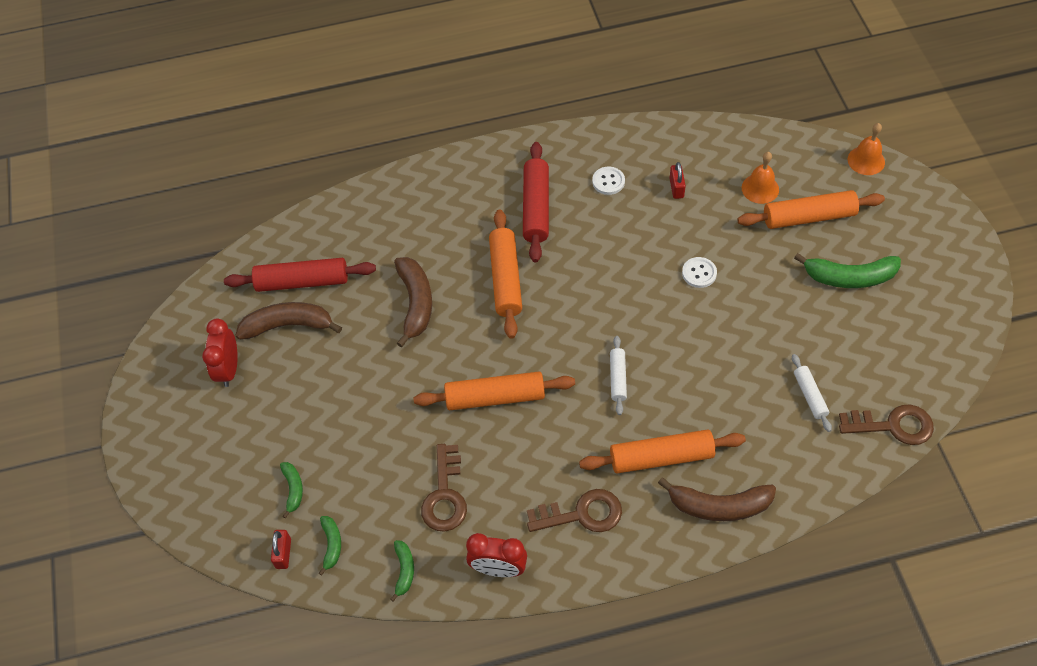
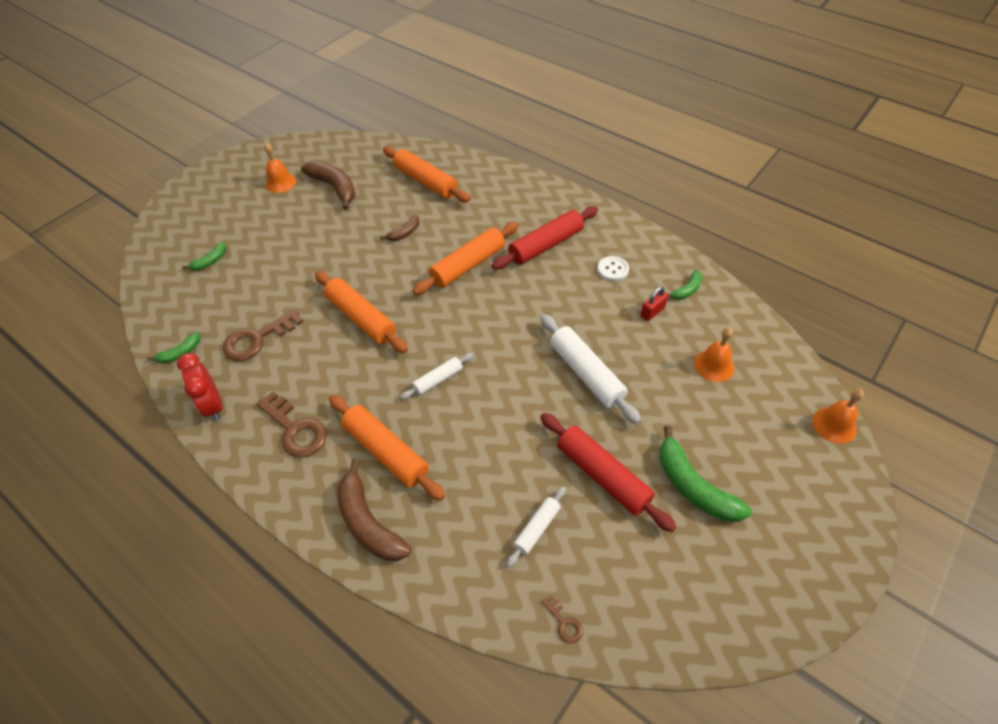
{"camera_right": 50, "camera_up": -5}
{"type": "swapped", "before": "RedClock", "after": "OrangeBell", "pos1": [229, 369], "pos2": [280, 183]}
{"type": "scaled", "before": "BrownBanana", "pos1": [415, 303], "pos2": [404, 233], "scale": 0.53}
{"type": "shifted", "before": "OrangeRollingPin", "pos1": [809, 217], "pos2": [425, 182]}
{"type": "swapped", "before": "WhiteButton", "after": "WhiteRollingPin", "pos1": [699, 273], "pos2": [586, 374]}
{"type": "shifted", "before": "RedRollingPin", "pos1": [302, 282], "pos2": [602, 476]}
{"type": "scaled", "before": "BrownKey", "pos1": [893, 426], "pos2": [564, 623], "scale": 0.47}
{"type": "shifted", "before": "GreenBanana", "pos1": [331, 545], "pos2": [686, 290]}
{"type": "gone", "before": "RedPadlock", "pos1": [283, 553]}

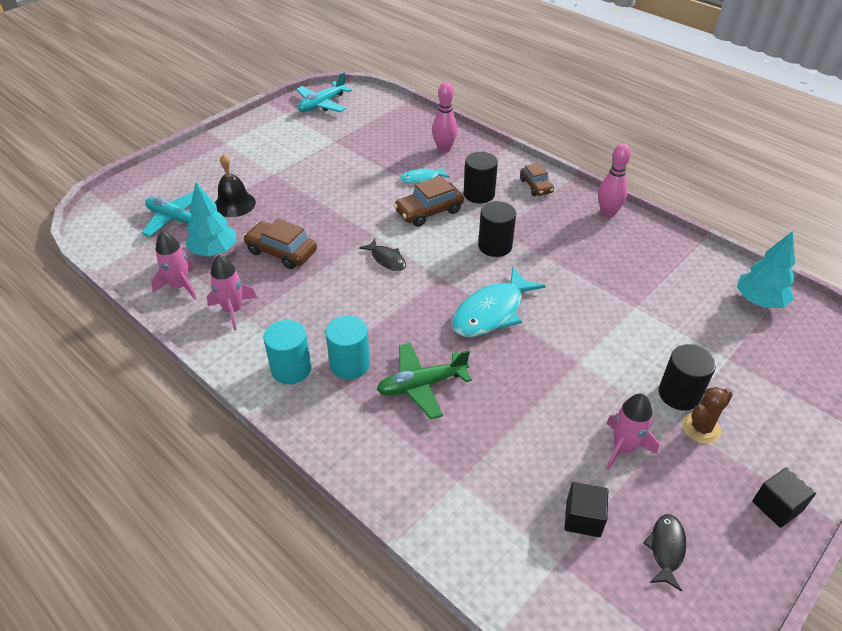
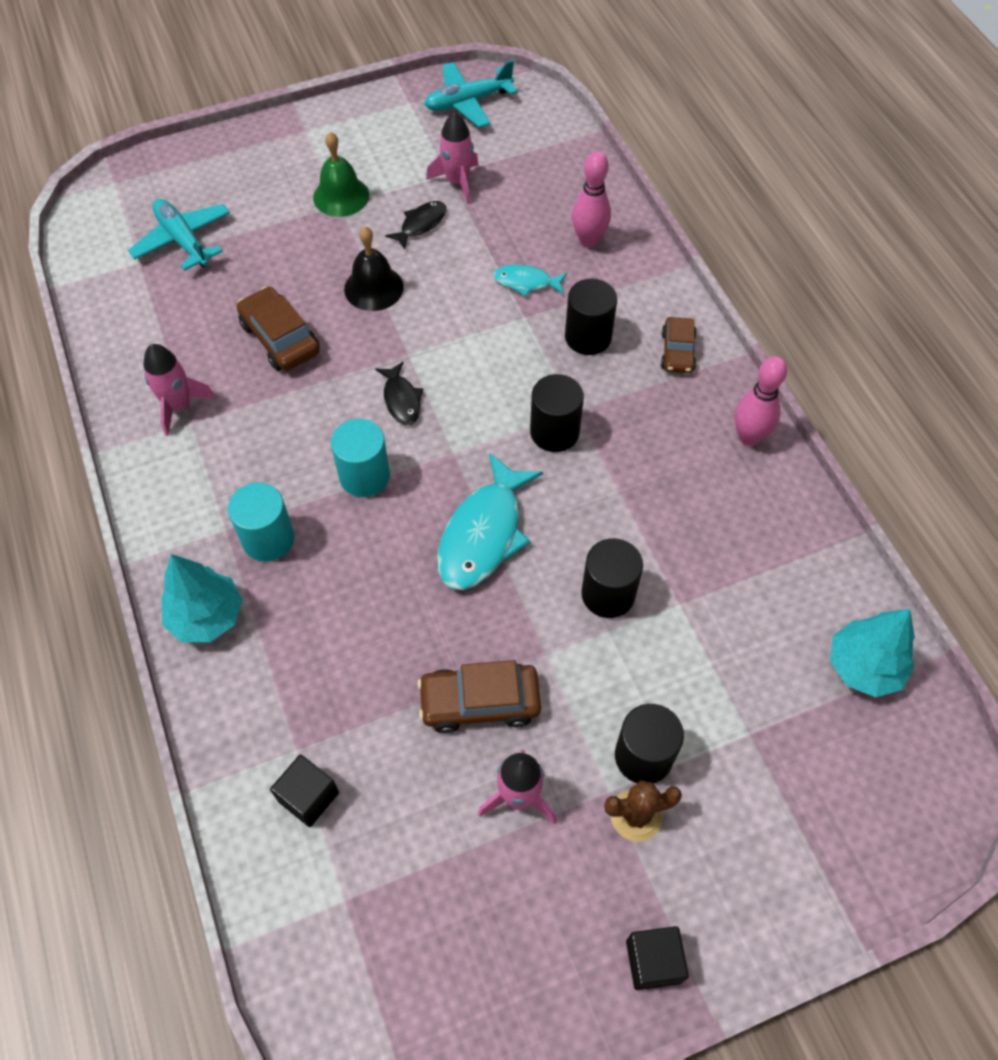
{"camera_right": 25, "camera_up": 15}
{"type": "shifted", "before": "TurquoiseTree", "pos1": [214, 251], "pos2": [207, 617]}
{"type": "shifted", "before": "BlackCube", "pos1": [583, 518], "pos2": [308, 797]}
{"type": "new", "after": "GreenBell", "pos2": [341, 196]}
{"type": "shifted", "before": "TurquoiseCylinder", "pos1": [291, 369], "pos2": [364, 476]}
{"type": "shifted", "before": "BlackBell", "pos1": [234, 204], "pos2": [373, 288]}
{"type": "shifted", "before": "BlackFish", "pos1": [666, 549], "pos2": [421, 224]}
{"type": "shifted", "before": "BrownCar", "pos1": [429, 211], "pos2": [480, 702]}
{"type": "shifted", "before": "PinkRocket", "pos1": [180, 286], "pos2": [457, 182]}
{"type": "rotated", "before": "TurquoiseFish", "pos1": [491, 312], "pos2": [484, 534], "turn": -45}
{"type": "new", "after": "BlackCylinder", "pos2": [608, 594]}
{"type": "gone", "before": "GreenPlane", "pos1": [422, 385]}

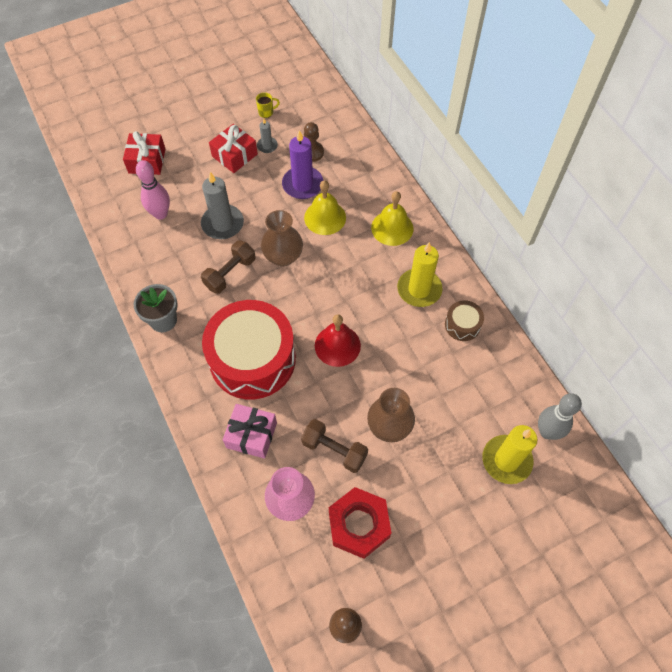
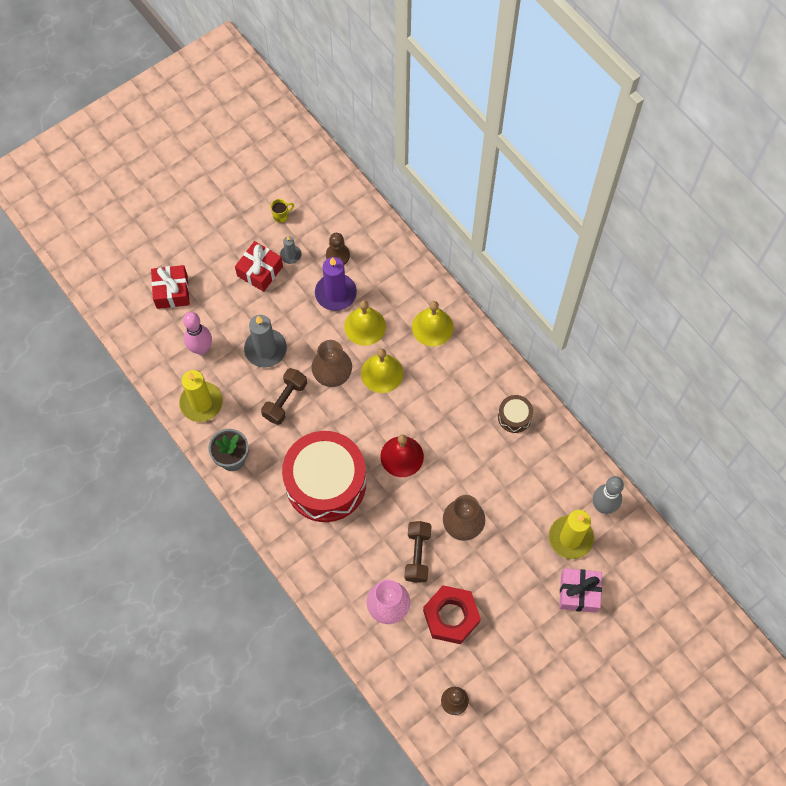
{"camera_right": -10, "camera_up": 5}
{"type": "shifted", "before": "YellowCandle", "pos1": [419, 289], "pos2": [201, 403]}
{"type": "new", "after": "YellowBell", "pos2": [382, 373]}
{"type": "rotated", "before": "BrownDumbbell", "pos1": [334, 450], "pos2": [417, 555], "turn": 75}
{"type": "shifted", "before": "PinkGift", "pos1": [251, 435], "pos2": [579, 593]}

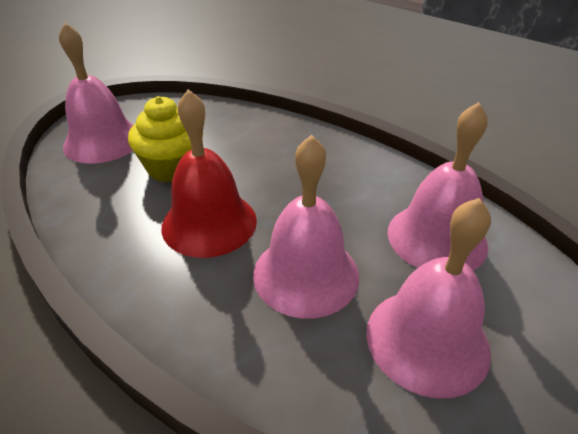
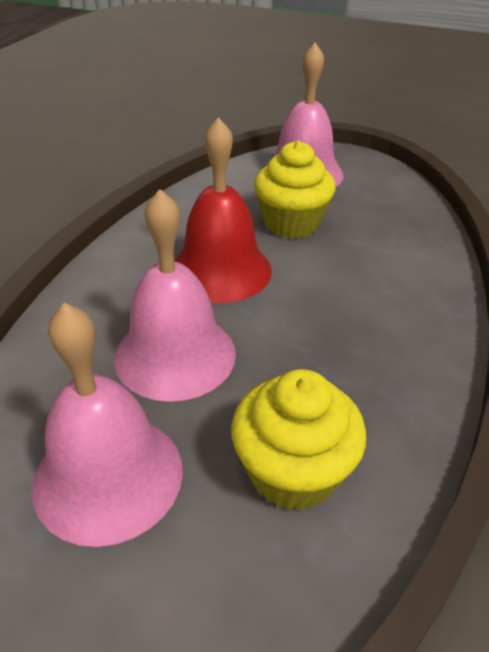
{"camera_right": 70, "camera_up": 0}
{"type": "swapped", "before": "PinkBell", "after": "YellowCupcake", "pos1": [436, 238], "pos2": [293, 471]}

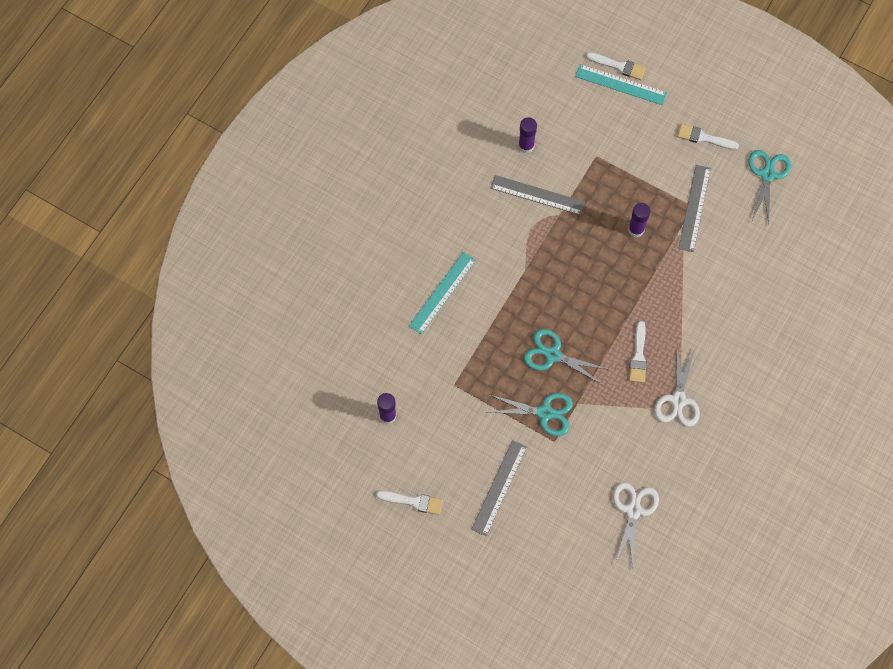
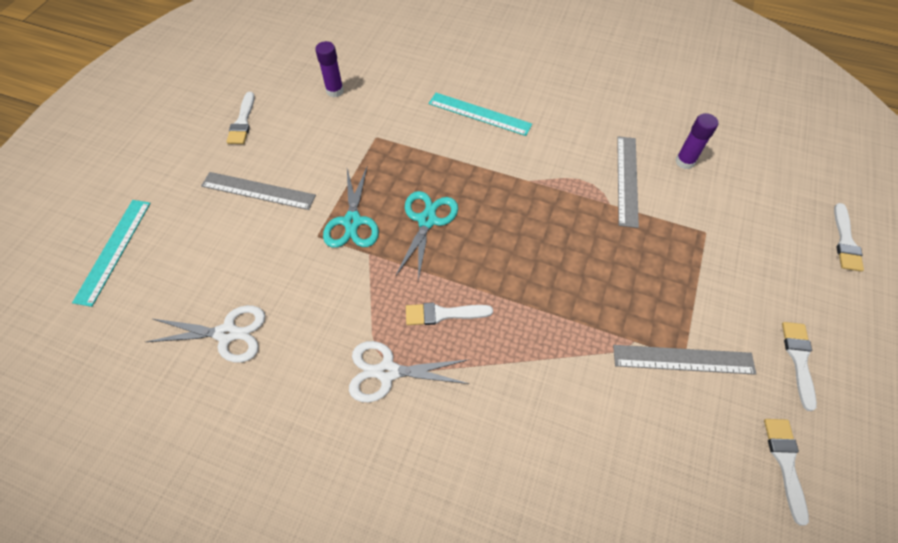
{"camera_right": 80, "camera_up": -10}
{"type": "shifted", "before": "TurquoiseRuler", "pos1": [621, 84], "pos2": [114, 250]}
{"type": "swapped", "before": "TurquoiseScissors", "after": "WhiteBrush", "pos1": [767, 175], "pos2": [785, 462]}
{"type": "gone", "before": "PurpleGlueStick", "pos1": [636, 230]}

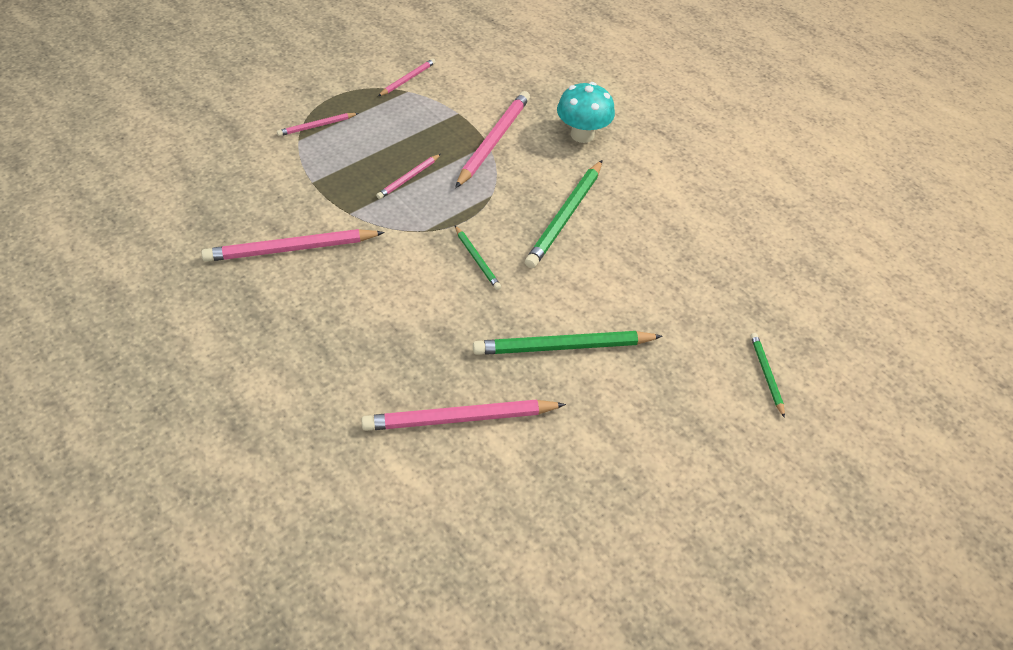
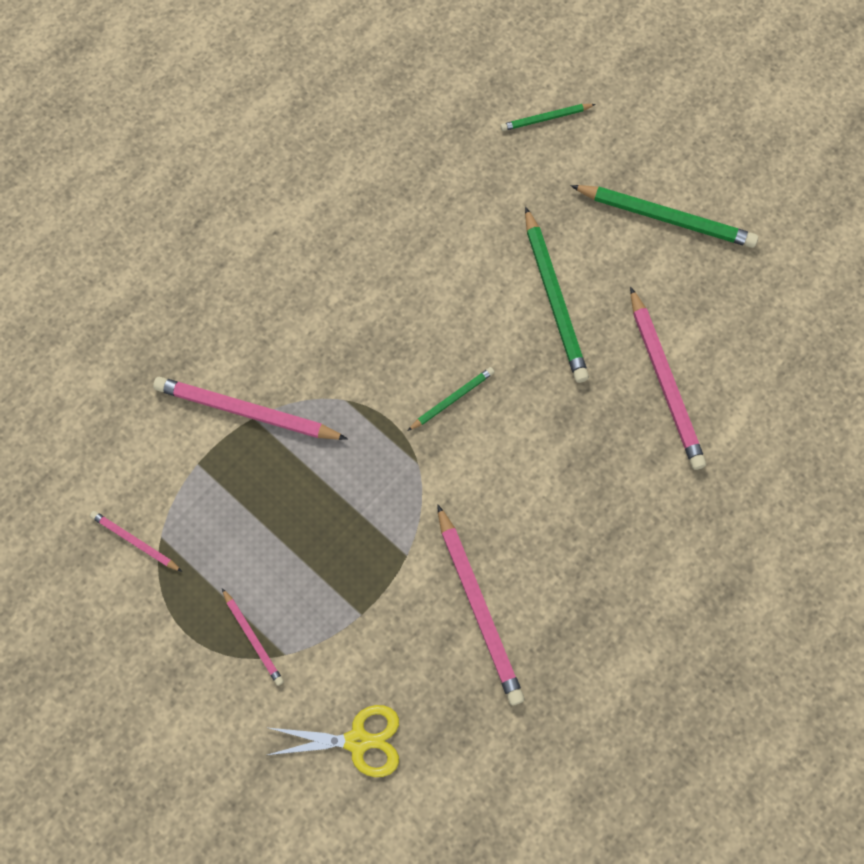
{"camera_right": -95, "camera_up": 20}
{"type": "new", "after": "YellowScissors", "pos2": [358, 741]}
{"type": "shifted", "before": "GreenPencil", "pos1": [565, 216], "pos2": [666, 218]}
{"type": "gone", "before": "PinkPencil", "pos1": [408, 178]}
{"type": "gone", "before": "TurquoiseMushroom", "pos1": [582, 135]}

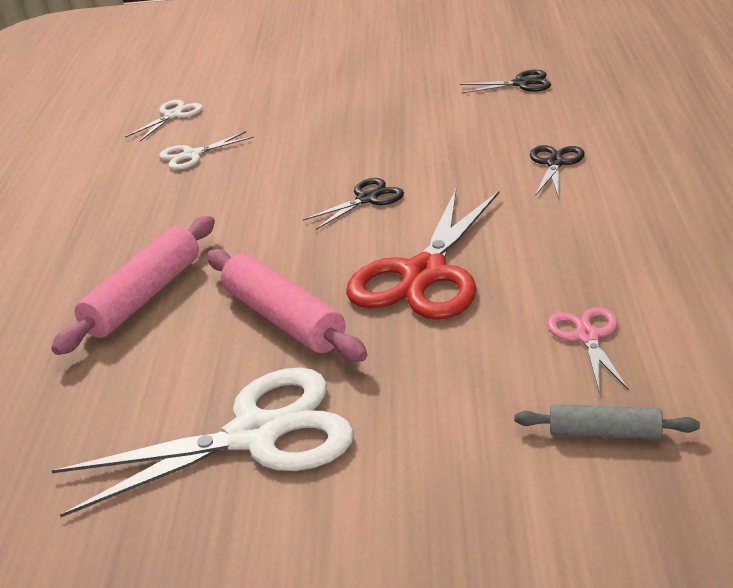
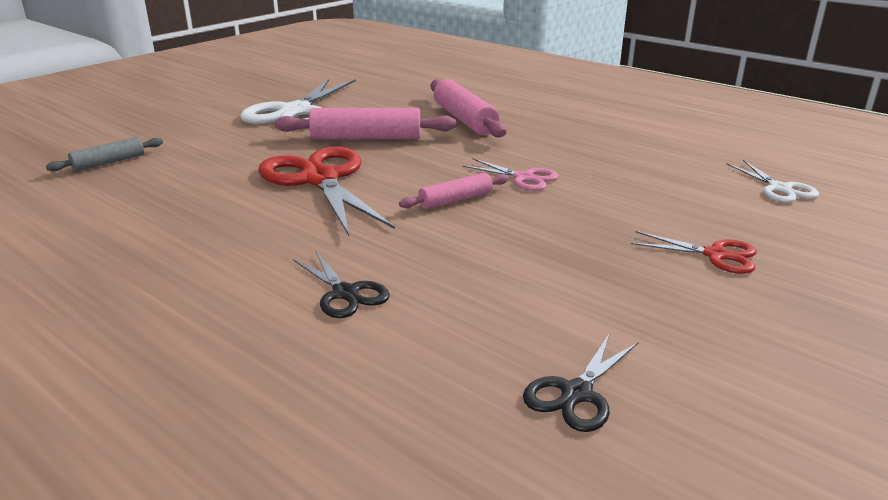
{"camera_right": 125, "camera_up": -5}
{"type": "swapped", "before": "BlackScissors", "after": "PinkRollingPin", "pos1": [367, 199], "pos2": [455, 200]}
{"type": "shifted", "before": "PinkScissors", "pos1": [587, 336], "pos2": [524, 178]}
{"type": "new", "after": "RedScissors", "pos2": [715, 255]}
{"type": "gone", "before": "WhiteScissors", "pos1": [192, 155]}

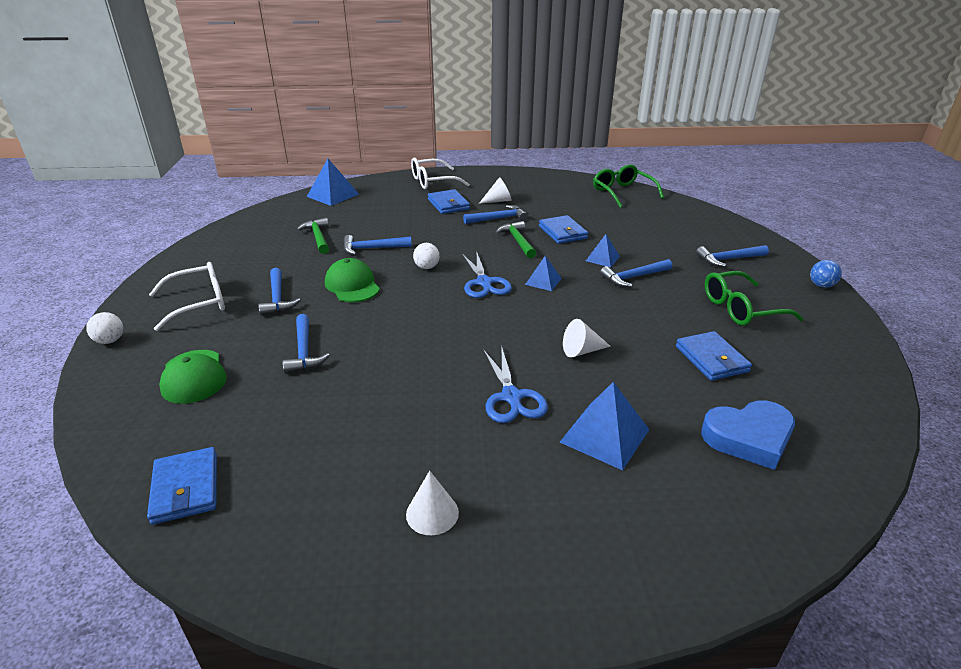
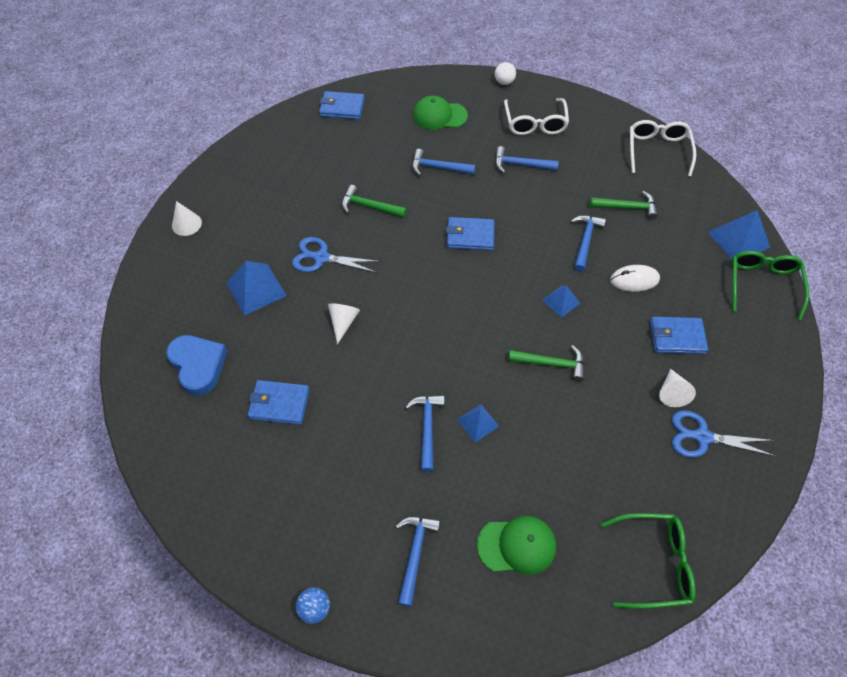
{"camera_right": 115, "camera_up": 25}
{"type": "rotated", "before": "BlueHeart", "pos1": [749, 438], "pos2": [198, 366], "turn": 135}
{"type": "shifted", "before": "WhiteCone", "pos1": [432, 513], "pos2": [186, 224]}
{"type": "new", "after": "GreenHammer", "pos2": [369, 206]}
{"type": "shifted", "before": "BlueWallet", "pos1": [562, 232], "pos2": [470, 236]}
{"type": "shifted", "before": "GreenCap", "pos1": [352, 285], "pos2": [517, 545]}
{"type": "shifted", "before": "BluePyramid", "pos1": [543, 281], "pos2": [561, 301]}
{"type": "new", "after": "WhiteMouse", "pos2": [634, 280]}
{"type": "shifted", "before": "WhiteGlasses", "pos1": [432, 182], "pos2": [657, 150]}
{"type": "shifted", "before": "BlueScissors", "pos1": [484, 283], "pos2": [702, 437]}
{"type": "shifted", "before": "GreenGlasses", "pos1": [740, 309], "pos2": [762, 284]}
{"type": "gone", "before": "WhiteBall", "pos1": [427, 267]}
{"type": "gone", "before": "BlueHammer", "pos1": [498, 218]}

